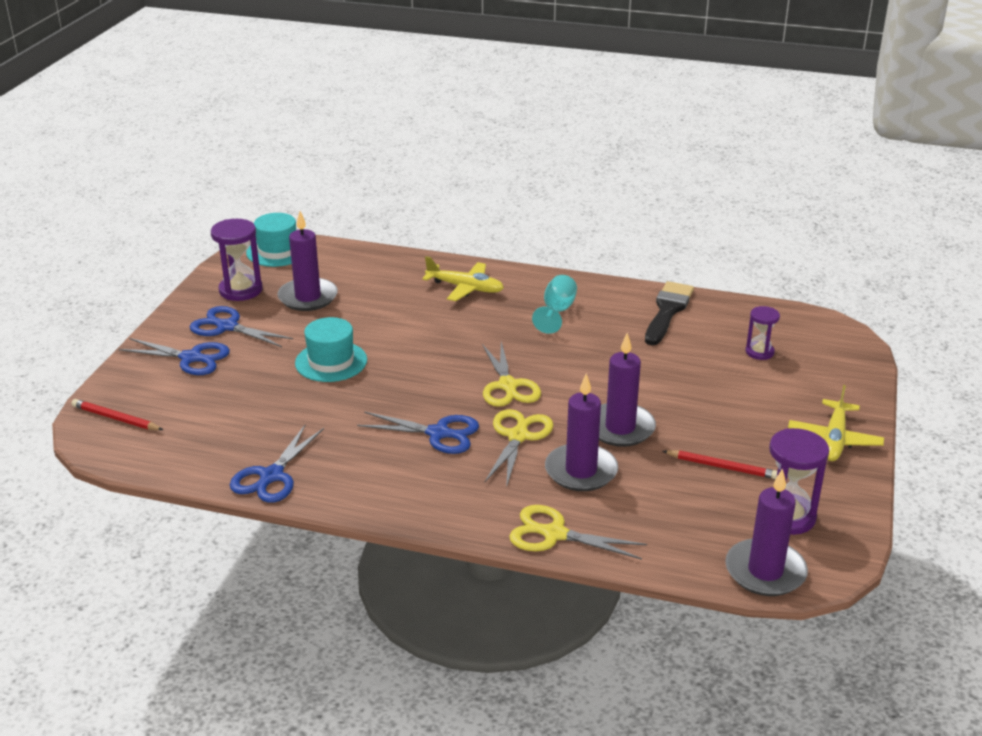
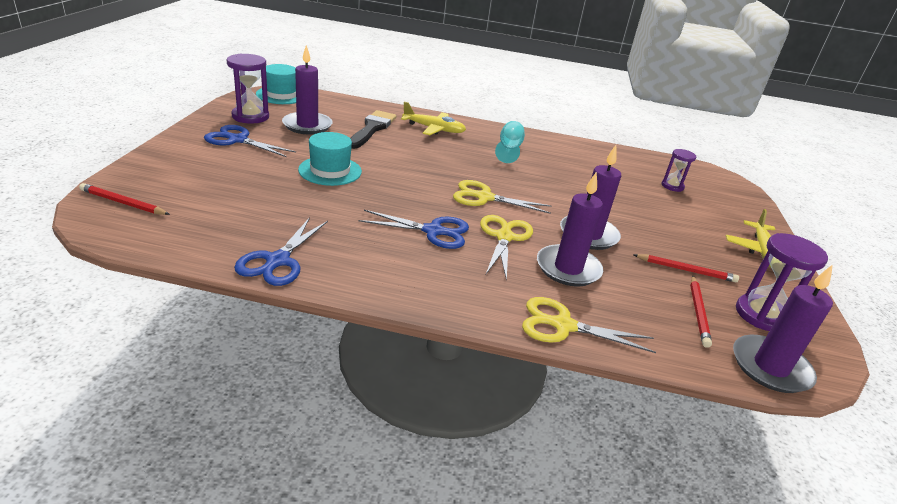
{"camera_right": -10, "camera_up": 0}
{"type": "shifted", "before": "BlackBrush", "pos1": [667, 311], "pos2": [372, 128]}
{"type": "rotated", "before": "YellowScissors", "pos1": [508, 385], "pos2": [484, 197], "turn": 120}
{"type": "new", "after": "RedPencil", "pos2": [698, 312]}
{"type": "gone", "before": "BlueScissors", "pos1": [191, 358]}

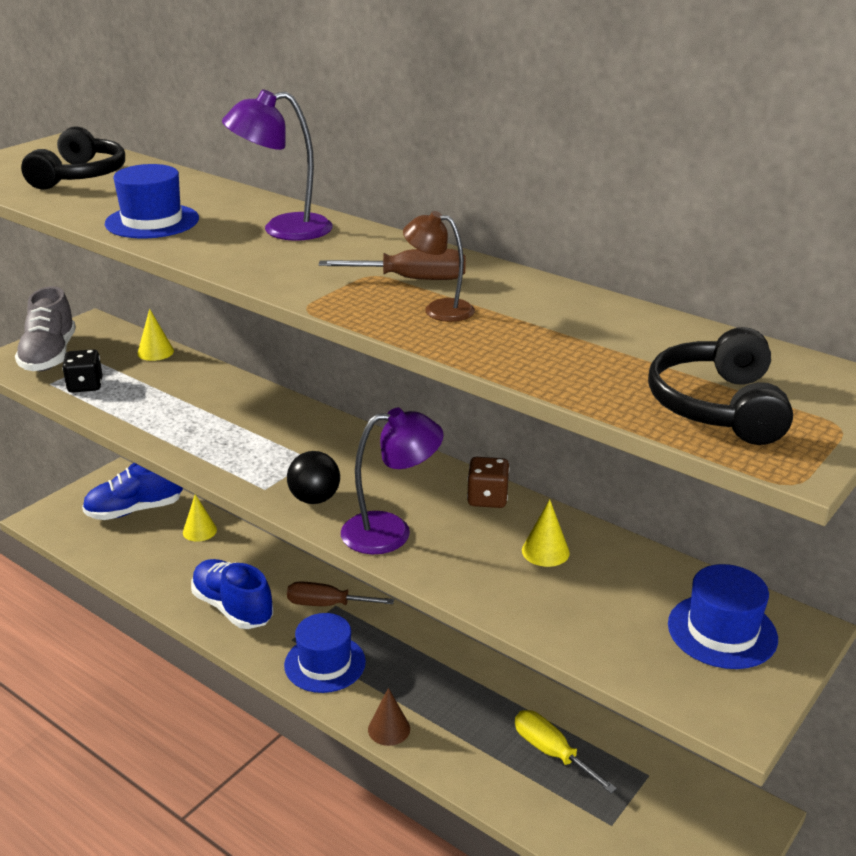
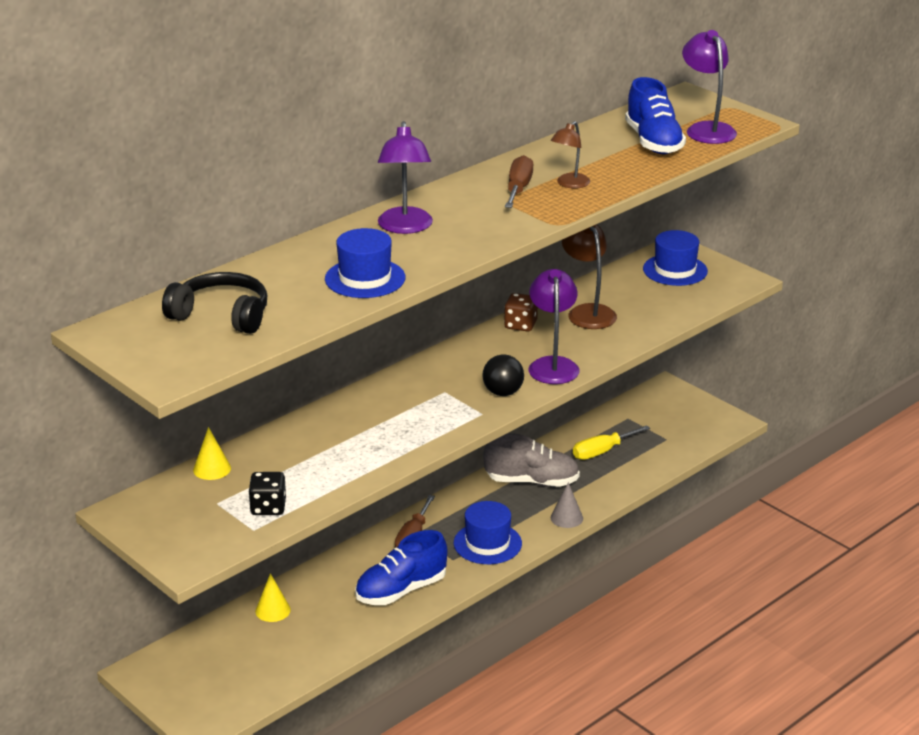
{"camera_right": -80, "camera_up": 0}
{"type": "shifted", "before": "GreyShoe", "pos1": [49, 356], "pos2": [532, 481]}
{"type": "repainted", "before": "BrownCone", "after": "GreyCone", "pos1": [389, 729], "pos2": [566, 518]}
{"type": "swapped", "before": "YellowCone", "after": "BrownLamp", "pos1": [545, 551], "pos2": [587, 312]}
{"type": "shifted", "before": "BlueShoe", "pos1": [134, 510], "pos2": [653, 142]}
{"type": "swapped", "before": "BlackHeadphones", "after": "PurpleLamp", "pos1": [718, 406], "pos2": [706, 129]}

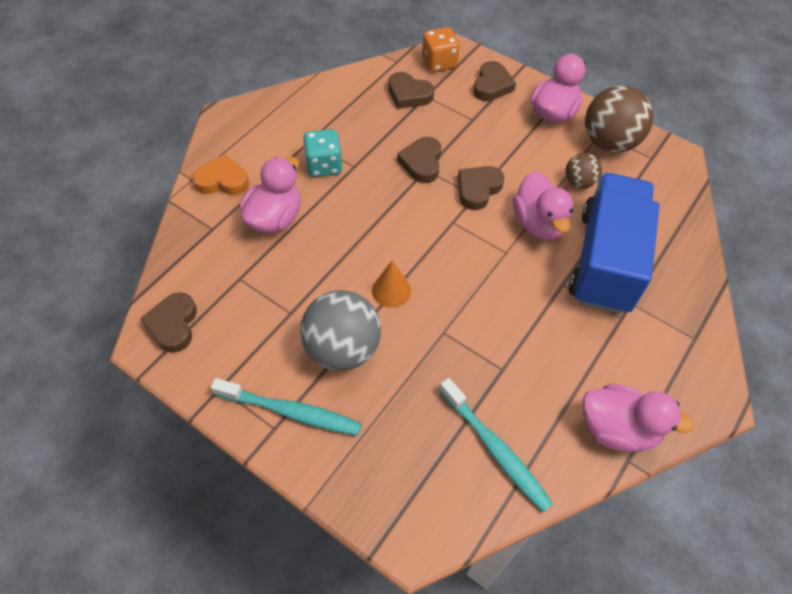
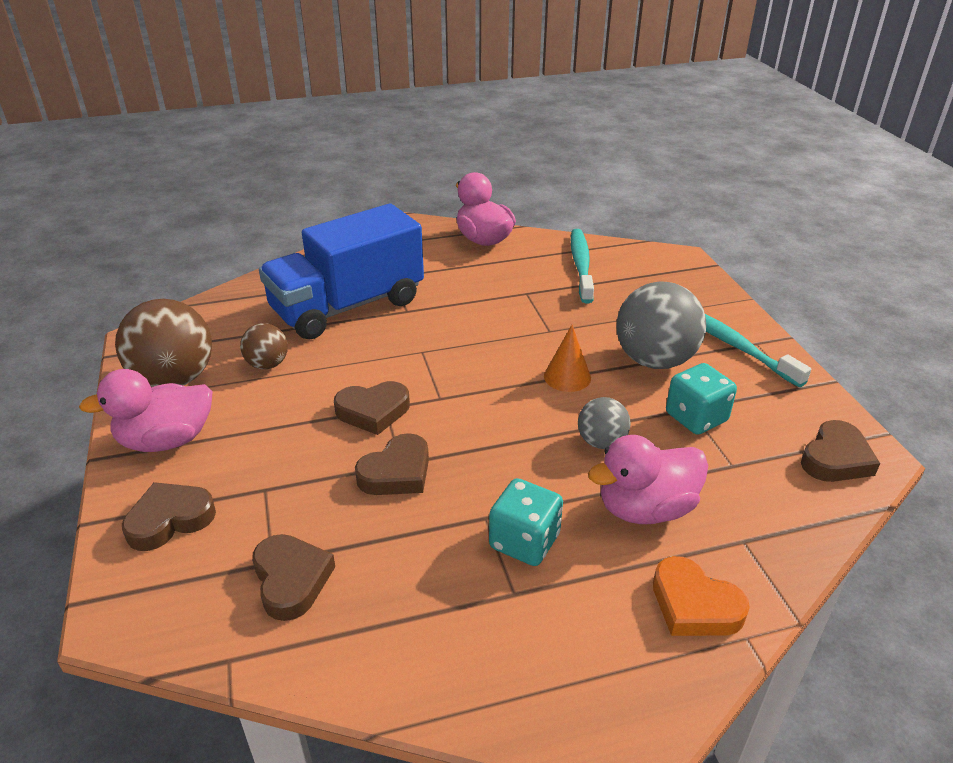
{"camera_right": -140, "camera_up": -20}
{"type": "new", "after": "GreyBall", "pos2": [601, 442]}
{"type": "new", "after": "TurquoiseDice", "pos2": [696, 417]}
{"type": "gone", "before": "OrangeDice", "pos1": [439, 62]}
{"type": "gone", "before": "PinkDuck", "pos1": [538, 223]}

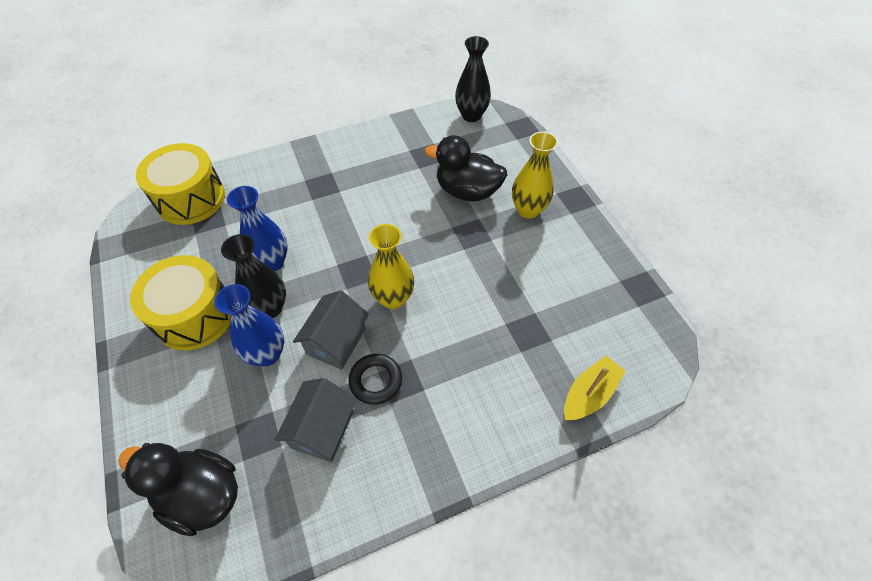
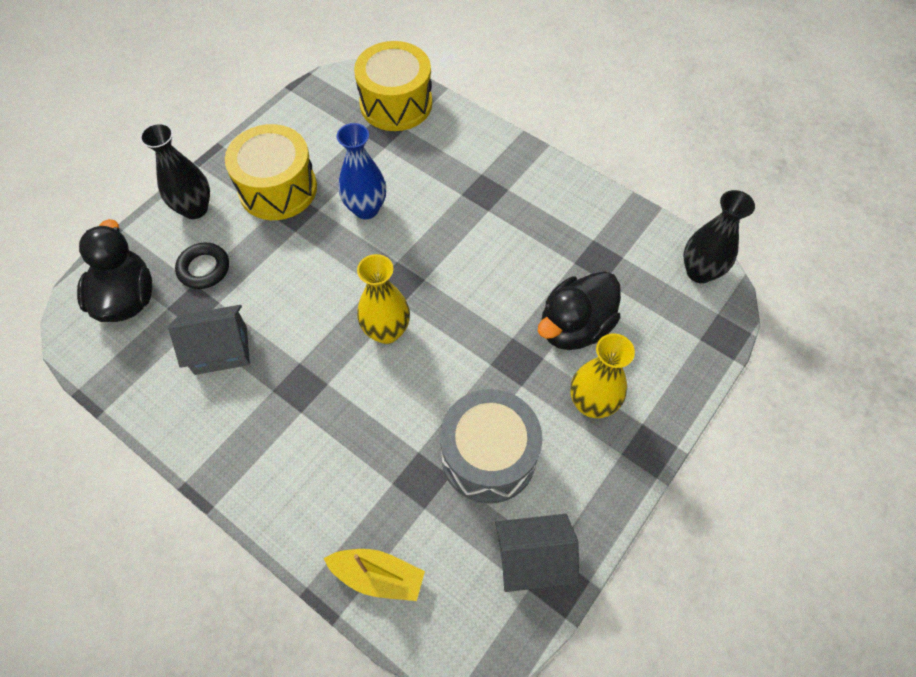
{"camera_right": 60, "camera_up": 5}
{"type": "shifted", "before": "BlackVase", "pos1": [270, 308], "pos2": [195, 209]}
{"type": "shifted", "before": "BlackRing", "pos1": [376, 381], "pos2": [204, 268]}
{"type": "new", "after": "GreyDrum", "pos2": [488, 456]}
{"type": "shifted", "before": "GreyHouse", "pos1": [336, 341], "pos2": [532, 559]}
{"type": "rotated", "before": "BlackDuck", "pos1": [467, 191], "pos2": [574, 327], "turn": -120}
{"type": "gone", "before": "BlueVase", "pos1": [267, 354]}

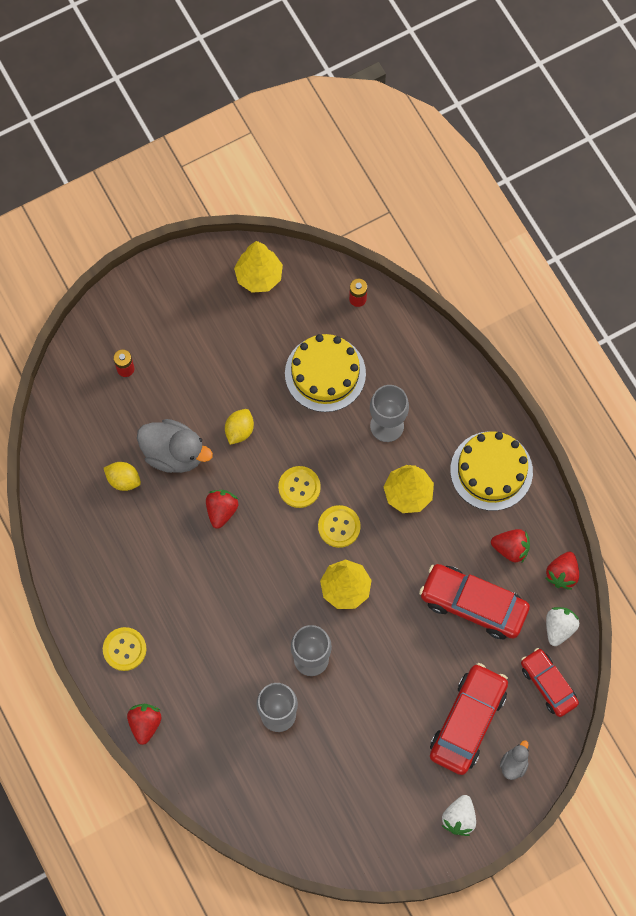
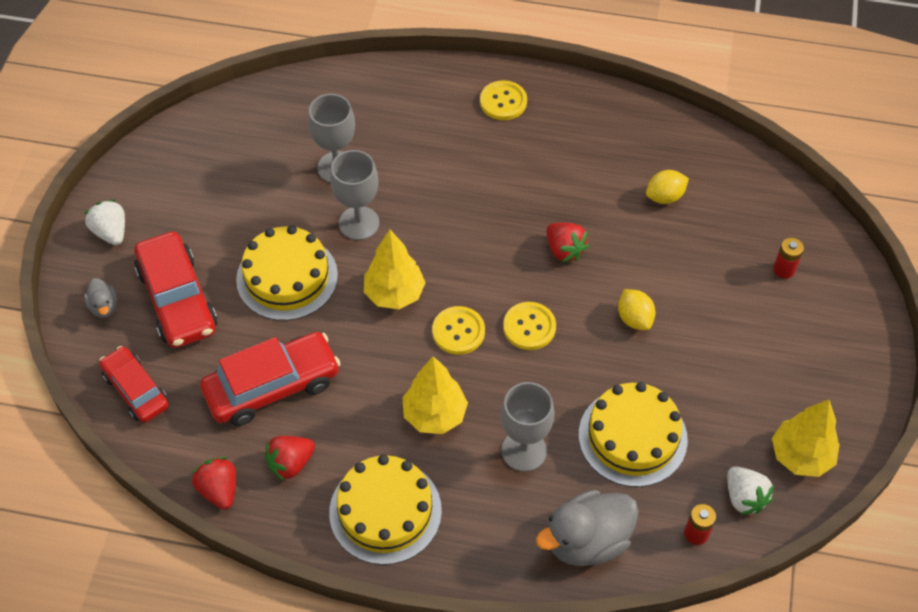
{"camera_right": 130, "camera_up": -15}
{"type": "rotated", "before": "RedCar", "pos1": [548, 684], "pos2": [136, 390], "turn": -135}
{"type": "new", "after": "YellowCake", "pos2": [287, 277]}
{"type": "shifted", "before": "GreyDuck", "pos1": [174, 453], "pos2": [587, 541]}
{"type": "shifted", "before": "WhiteStrawberry", "pos1": [559, 628], "pos2": [744, 497]}
{"type": "gone", "before": "RedStrawberry", "pos1": [145, 724]}

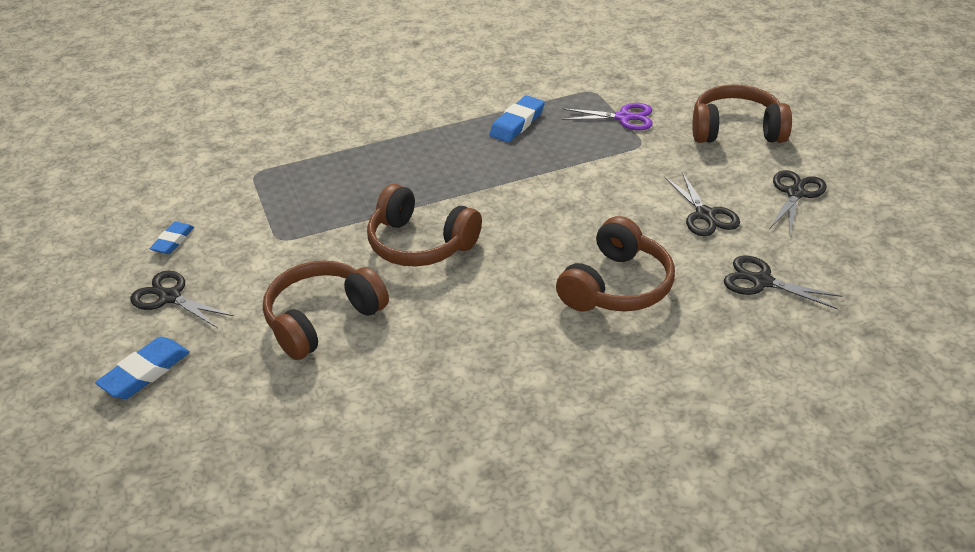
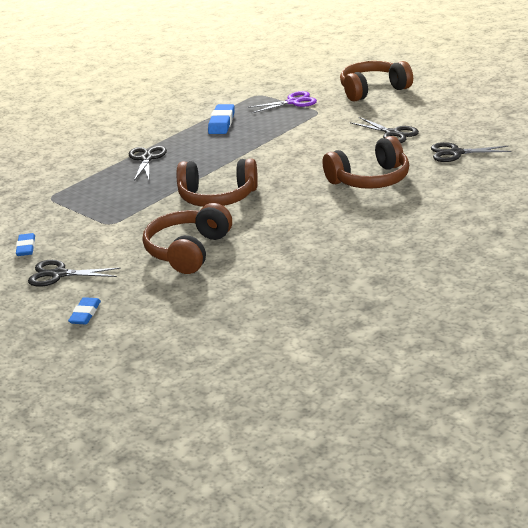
{"camera_right": -25, "camera_up": -10}
{"type": "scaled", "before": "BlueEraser", "pos1": [145, 372], "pos2": [85, 314], "scale": 0.66}
{"type": "shifted", "before": "BlackScissors", "pos1": [795, 193], "pos2": [146, 159]}
{"type": "rotated", "before": "BrownHeadphones", "pos1": [617, 286], "pos2": [370, 180], "turn": 60}

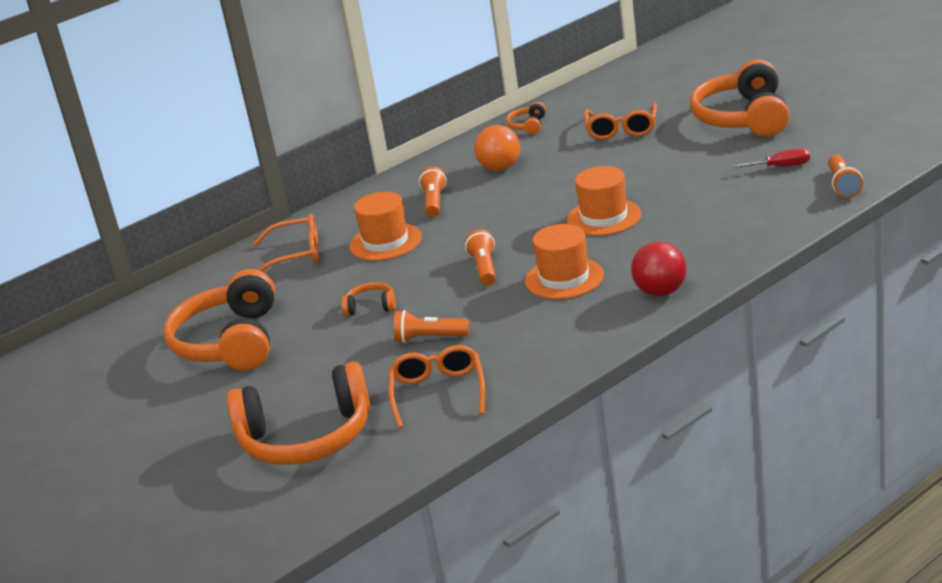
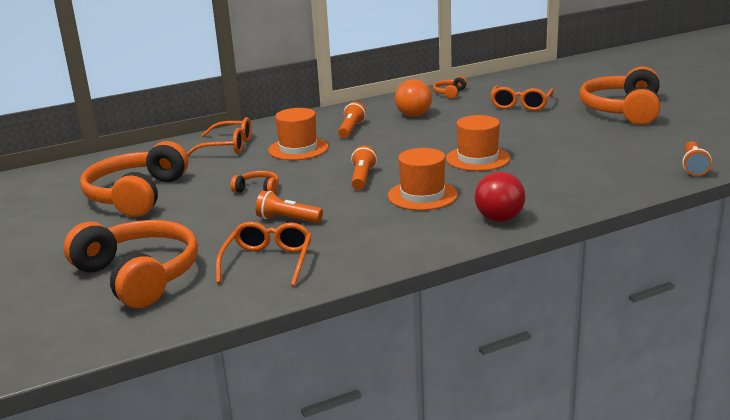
{"camera_right": 10, "camera_up": -5}
{"type": "rotated", "before": "OrangeHeadphones", "pos1": [306, 438], "pos2": [139, 276], "turn": -135}
{"type": "gone", "before": "RedScrewdriver", "pos1": [781, 166]}

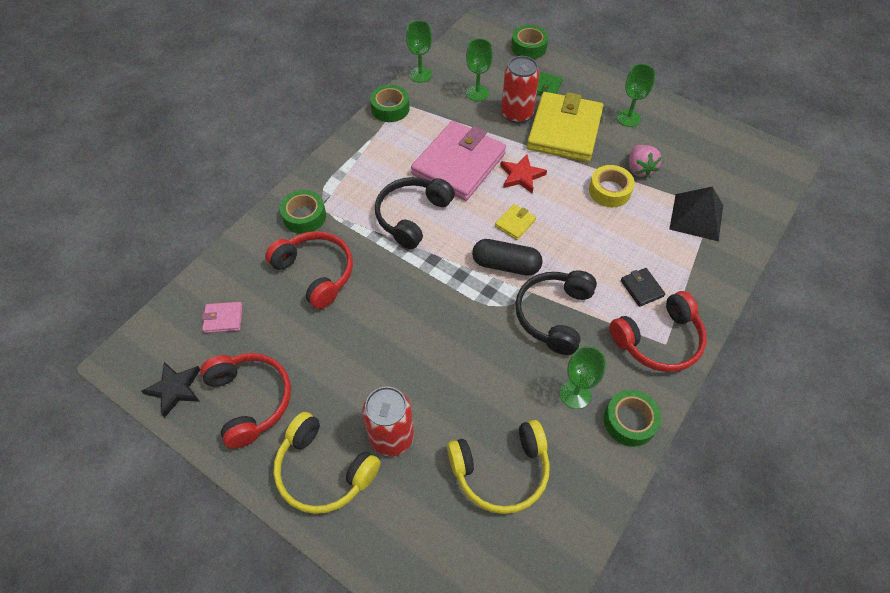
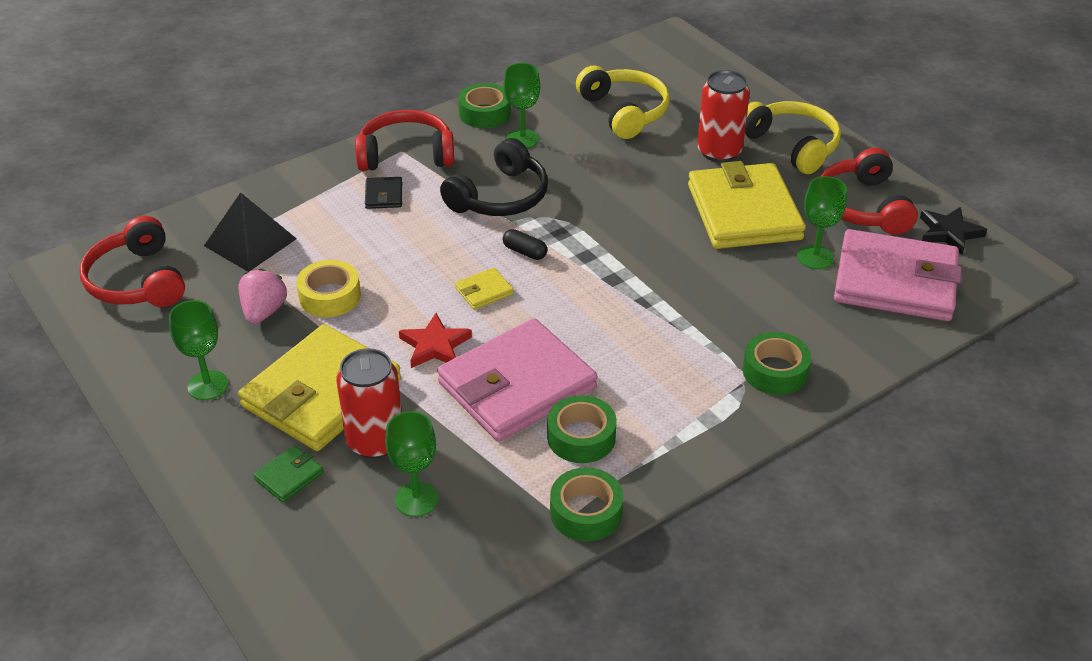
{"camera_right": -160, "camera_up": -15}
{"type": "shifted", "before": "RedHeadphones", "pos1": [316, 272], "pos2": [137, 281]}
{"type": "scaled", "before": "BlackCapsule", "pos1": [506, 265], "pos2": [525, 252], "scale": 0.55}
{"type": "shifted", "before": "GreenTape", "pos1": [528, 47], "pos2": [581, 437]}
{"type": "rotated", "before": "YellowHeadphones", "pos1": [501, 471], "pos2": [624, 112], "turn": 60}
{"type": "new", "after": "YellowWallet", "pos2": [744, 212]}
{"type": "shifted", "before": "GreenGoblet", "pos1": [420, 75], "pos2": [815, 257]}
{"type": "scaled", "before": "PinkWallet", "pos1": [223, 318], "pos2": [895, 282], "scale": 2.48}
{"type": "gone", "before": "BlackHeadphones", "pos1": [412, 216]}

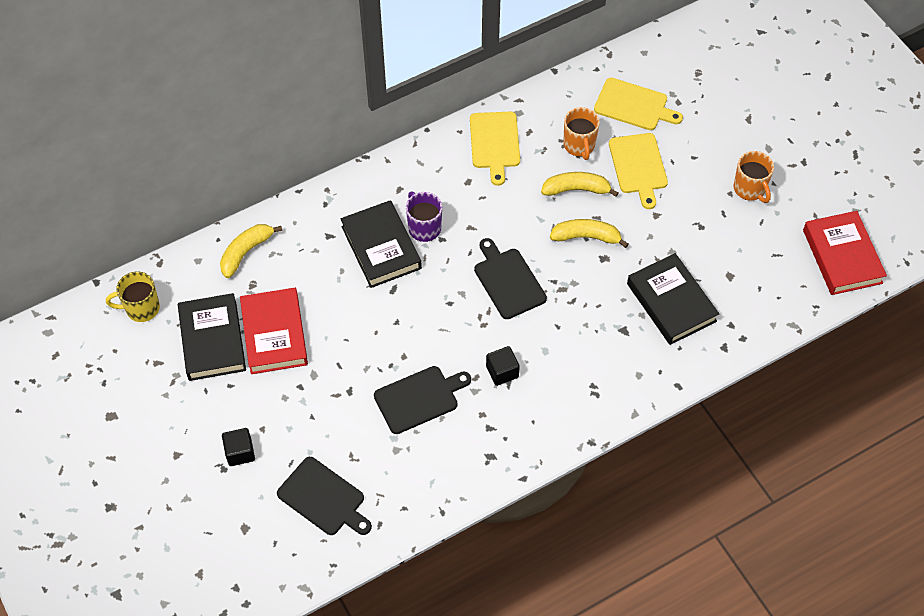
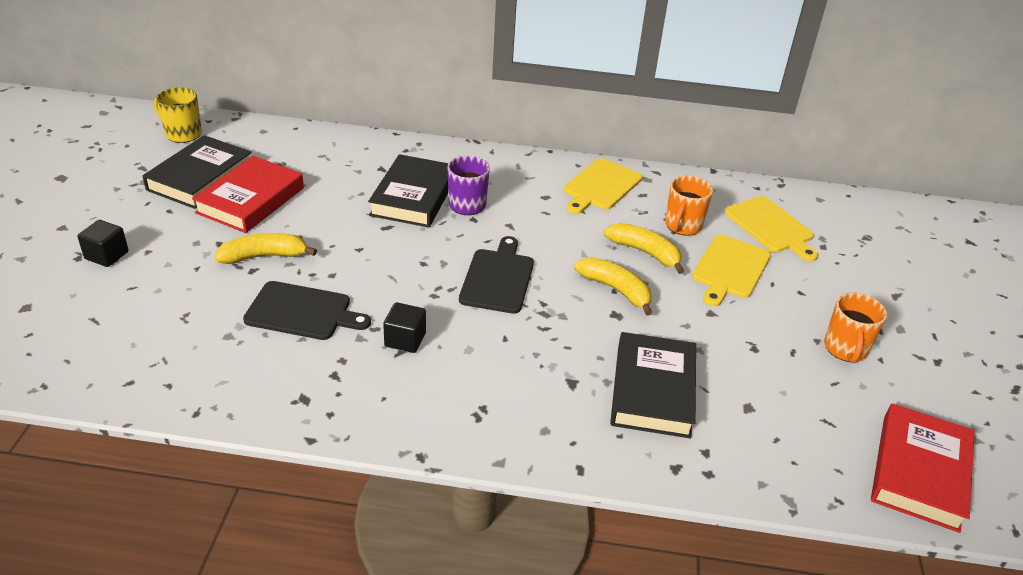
{"camera_right": 35, "camera_up": -20}
{"type": "shifted", "before": "YellowBanana", "pos1": [246, 252], "pos2": [264, 256]}
{"type": "gone", "before": "BlackCuttingBoard", "pos1": [323, 498]}

